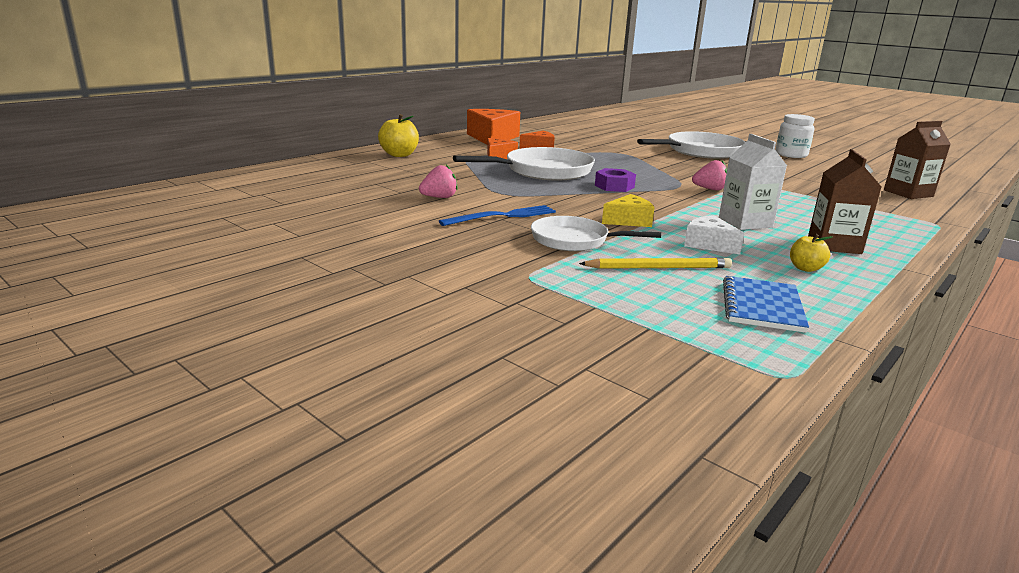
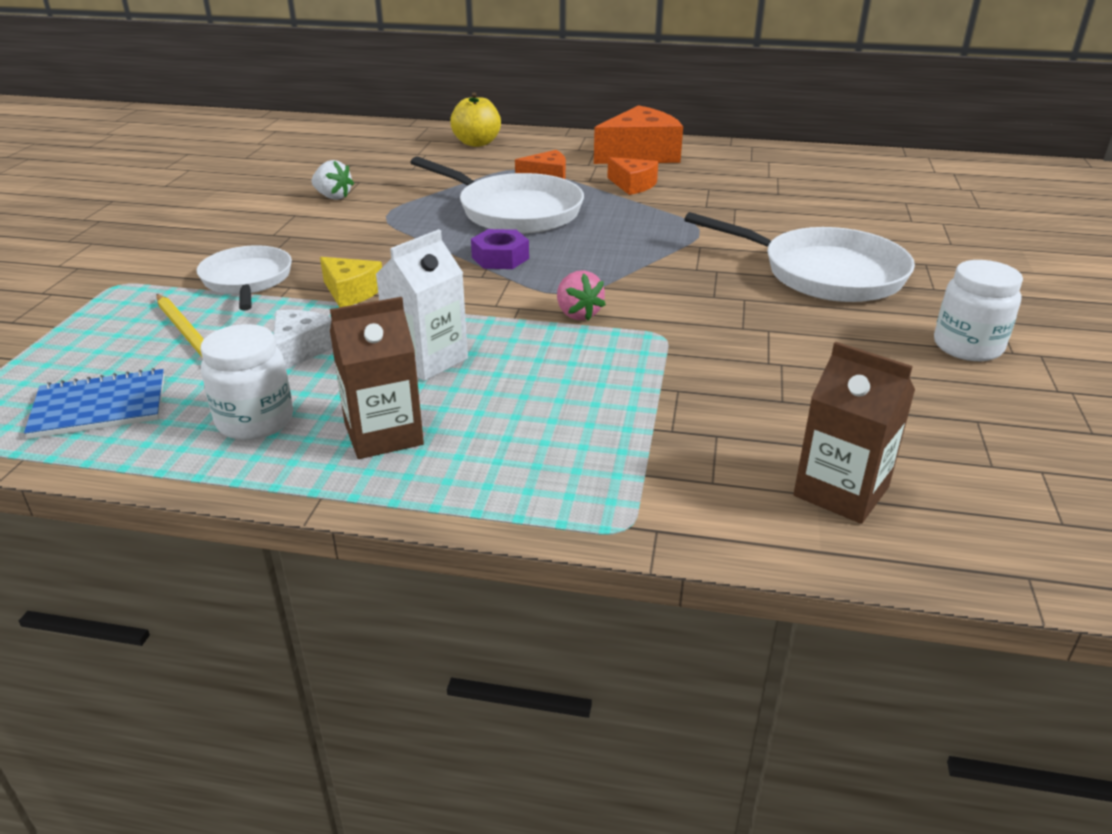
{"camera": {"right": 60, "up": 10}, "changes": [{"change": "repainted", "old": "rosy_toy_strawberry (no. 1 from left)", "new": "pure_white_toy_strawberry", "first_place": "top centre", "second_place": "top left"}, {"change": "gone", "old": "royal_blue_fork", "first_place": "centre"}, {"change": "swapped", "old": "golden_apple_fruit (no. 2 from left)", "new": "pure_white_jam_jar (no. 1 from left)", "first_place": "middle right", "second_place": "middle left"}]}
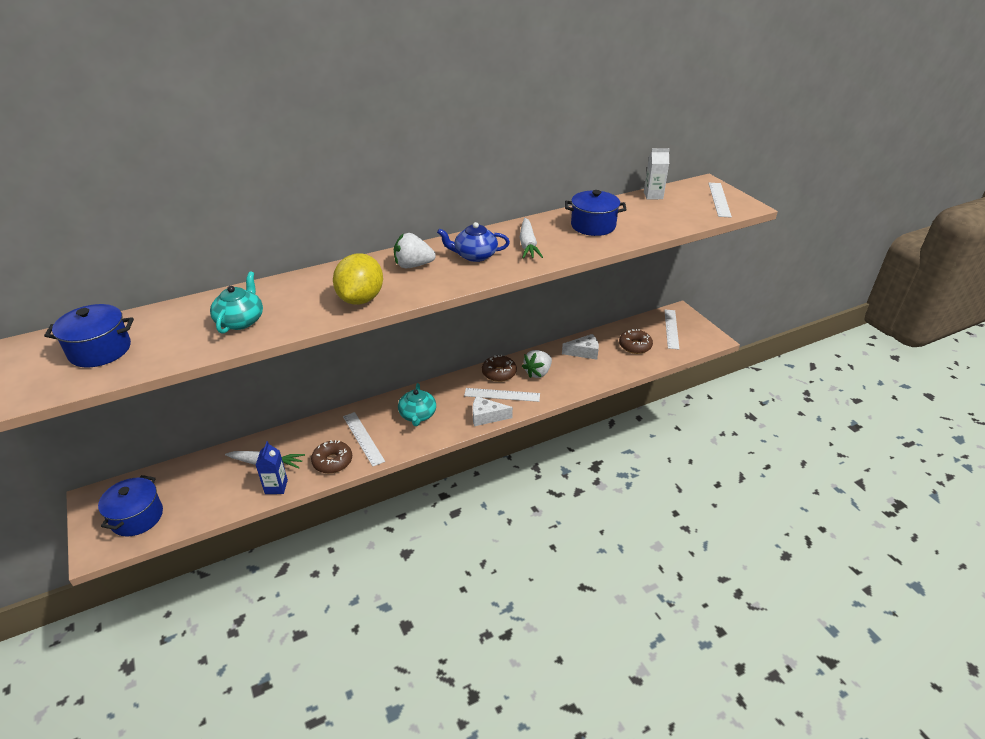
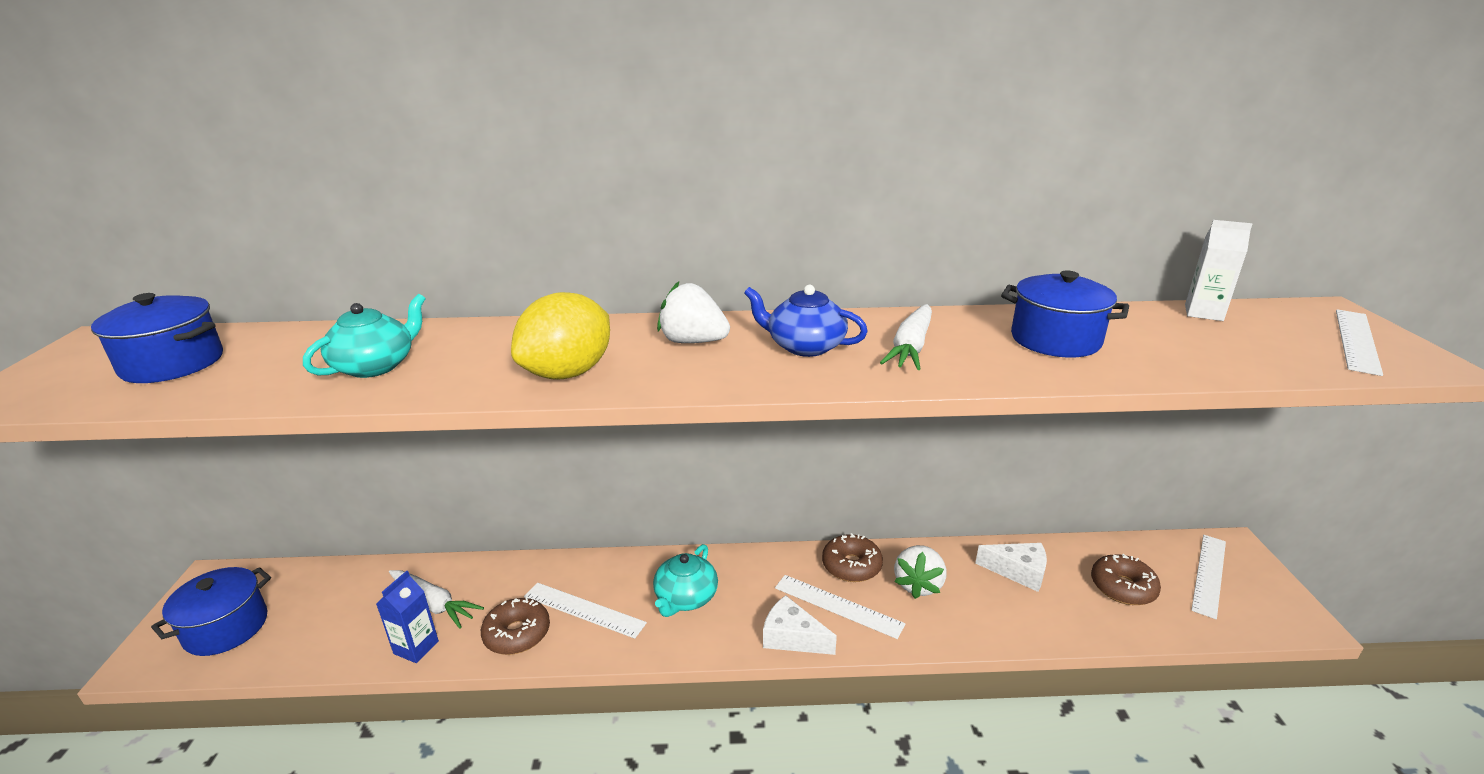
{"camera": {"right": 25, "up": -10}, "changes": [{"change": "rotated", "old": "pure_white_toy_strawberry (no. 2 from left)", "first_place": "centre", "second_place": "bottom centre", "degrees": -45}, {"change": "rotated", "old": "pure_white_ruler (no. 1 from left)", "first_place": "centre", "second_place": "bottom centre", "degrees": -60}]}
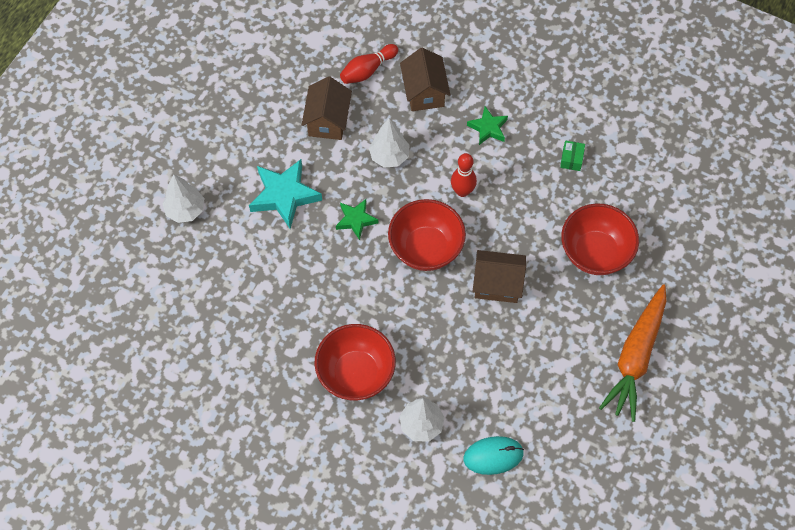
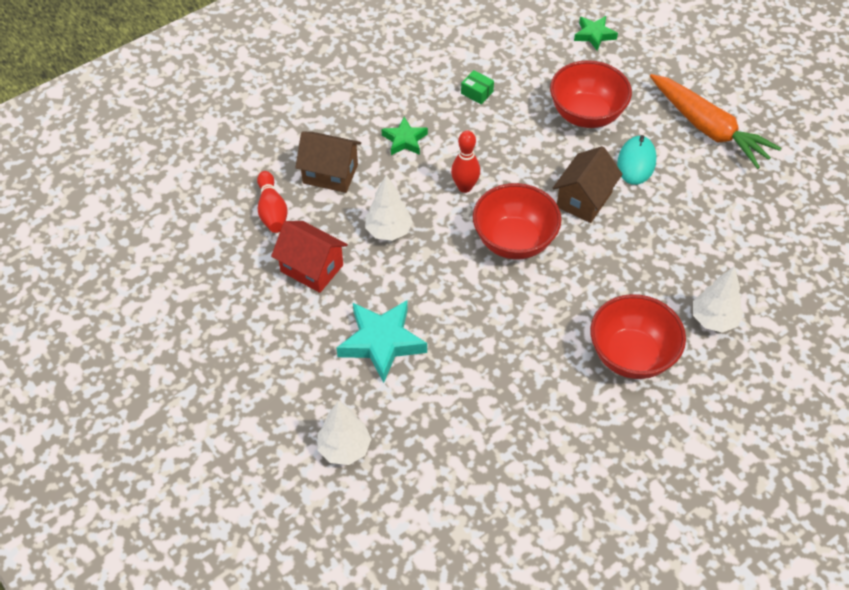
{"camera": {"right": -65, "up": -10}, "changes": [{"change": "repainted", "old": "dark_brown_house (no. 1 from left)", "new": "crimson_house", "first_place": "top centre", "second_place": "centre"}, {"change": "shifted", "old": "leaf-green_star_shape (no. 1 from left in the first image)", "new": "leaf-green_star_shape (no. 2 from left)", "first_place": "centre", "second_place": "top right"}, {"change": "shifted", "old": "teal_mouse", "first_place": "bottom centre", "second_place": "top right"}]}
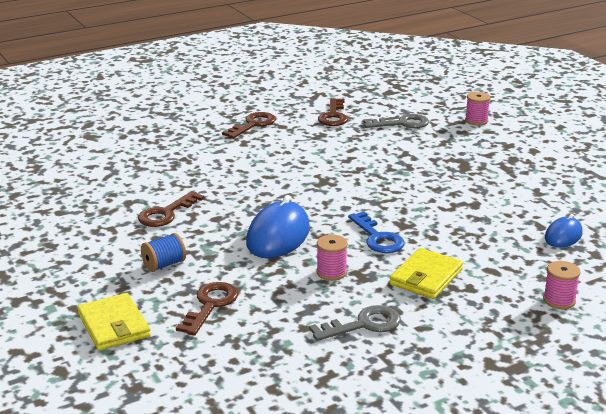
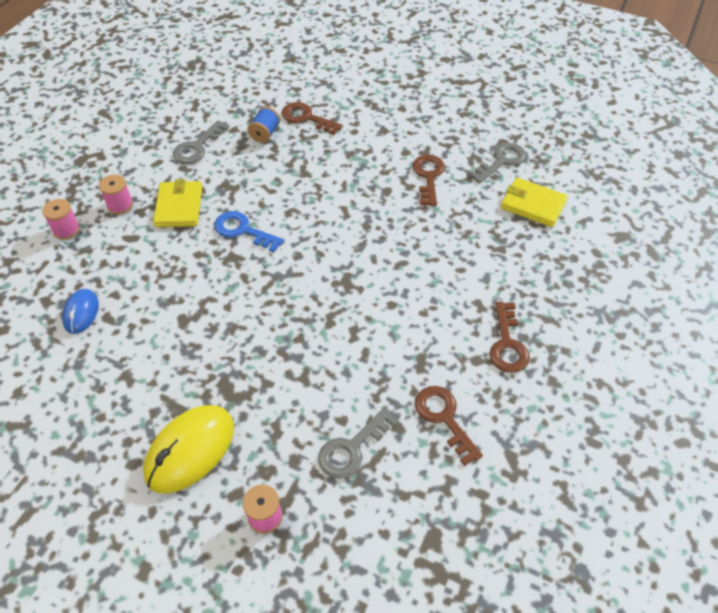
{"camera": {"right": 145, "up": 25}, "changes": [{"change": "gone", "old": "royal_blue_mouse (no. 1 from left)", "first_place": "centre"}, {"change": "shifted", "old": "royal_blue_spool", "first_place": "middle left", "second_place": "top centre"}, {"change": "shifted", "old": "rosy_spool (no. 1 from left in the first image)", "new": "rosy_spool (no. 2 from left)", "first_place": "centre", "second_place": "top left"}, {"change": "rotated", "old": "dark_brown_door_key (no. 2 from left in the first image)", "first_place": "bottom centre", "second_place": "top centre", "degrees": 135}, {"change": "shifted", "old": "golden_wallet (no. 1 from left in the first image)", "new": "golden_wallet (no. 2 from left)", "first_place": "bottom left", "second_place": "top right"}, {"change": "new", "new": "ash-grey_door_key (no. 3 from left)", "second_place": "top right"}, {"change": "new", "new": "golden_mouse", "second_place": "bottom left"}]}
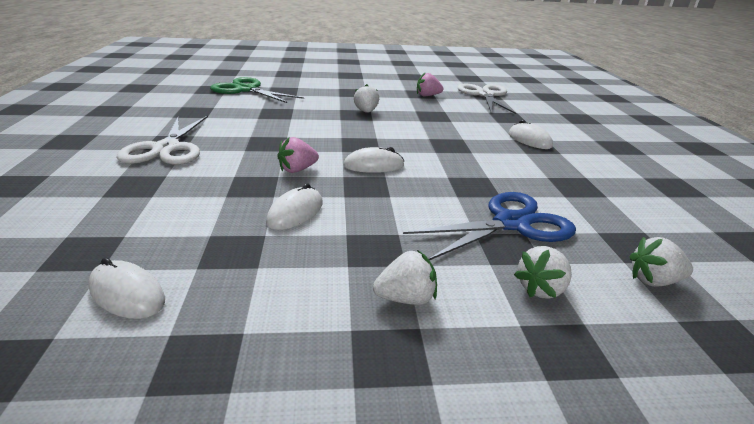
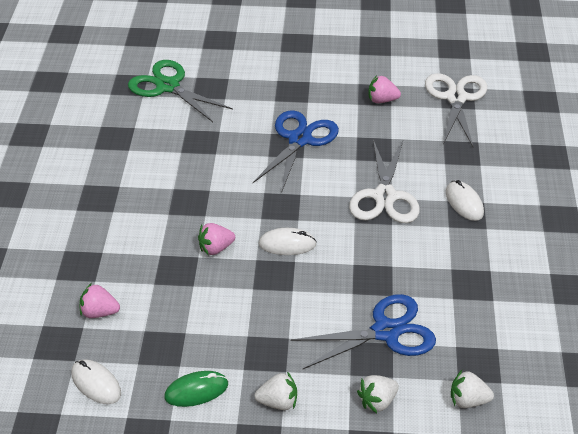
{"camera": {"right": 10, "up": 15}, "changes": [{"change": "swapped", "old": "pure_white_toy_strawberry (no. 1 from left)", "new": "royal_blue_shears (no. 1 from left)", "first_place": "top centre", "second_place": "centre"}, {"change": "shifted", "old": "pure_white_shears (no. 1 from left)", "first_place": "top left", "second_place": "centre"}, {"change": "gone", "old": "pure_white_mouse (no. 2 from left)", "first_place": "centre"}, {"change": "new", "new": "rosy_toy_strawberry (no. 1 from left)", "second_place": "bottom left"}, {"change": "new", "new": "leaf-green_mouse", "second_place": "bottom centre"}]}
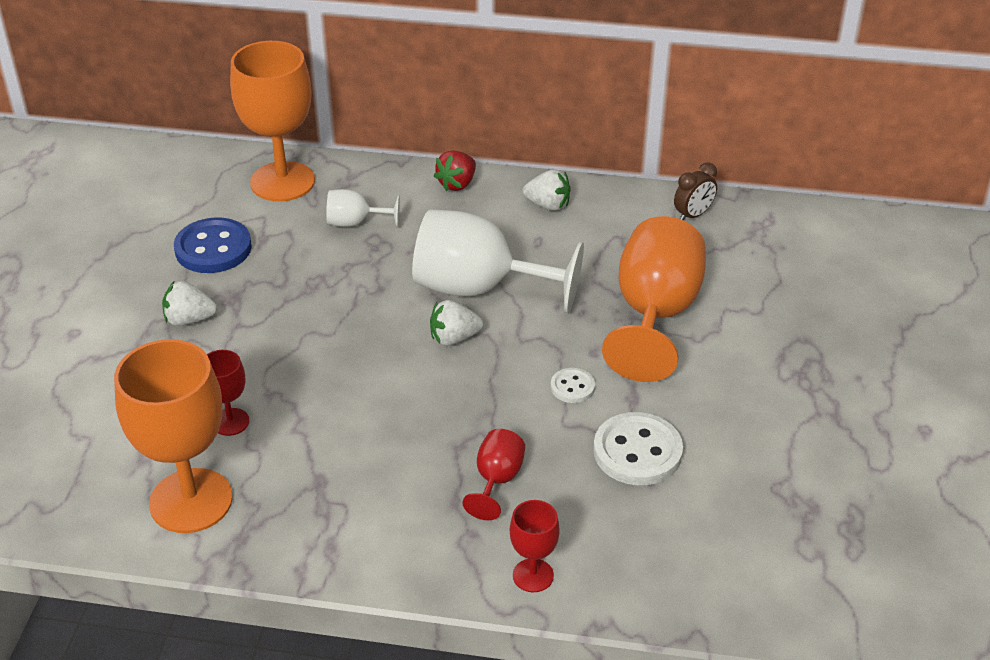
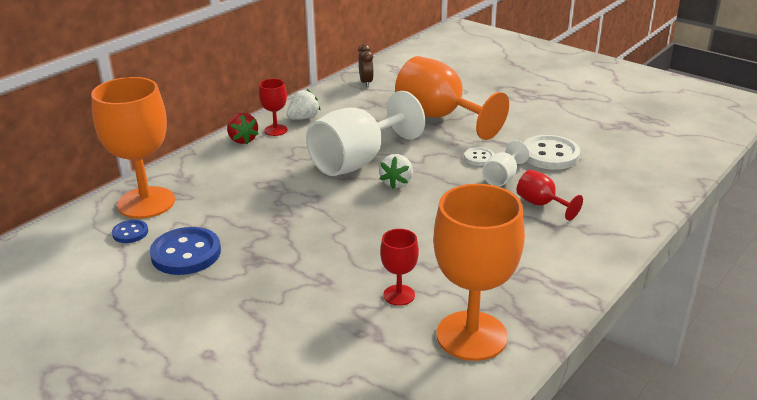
{"camera": {"right": -60, "up": -10}, "changes": [{"change": "shifted", "old": "pure_white_goblet (no. 1 from left in the first image)", "new": "pure_white_goblet (no. 2 from left)", "first_place": "top centre", "second_place": "middle right"}, {"change": "gone", "old": "pure_white_toy_strawberry (no. 1 from left)", "first_place": "middle left"}, {"change": "shifted", "old": "crimson_goblet (no. 3 from left in the first image)", "new": "crimson_goblet (no. 1 from left)", "first_place": "bottom centre", "second_place": "top centre"}, {"change": "new", "new": "royal_blue_shirt_button (no. 1 from left)", "second_place": "middle left"}]}
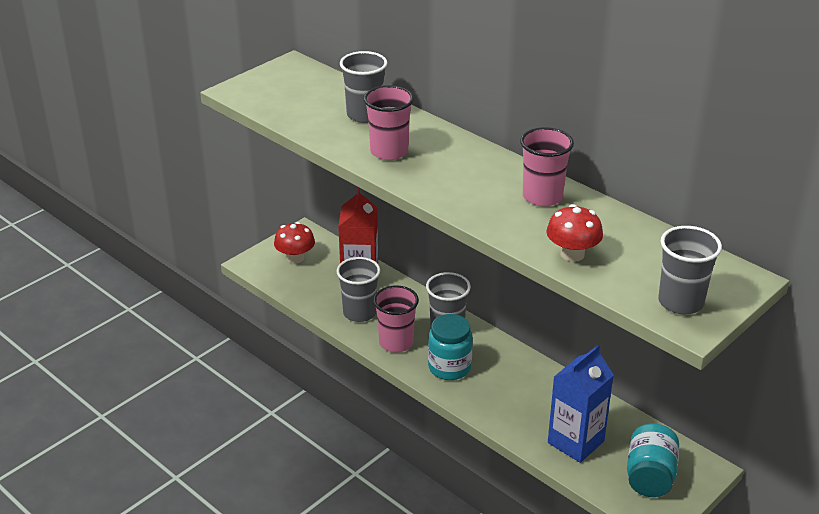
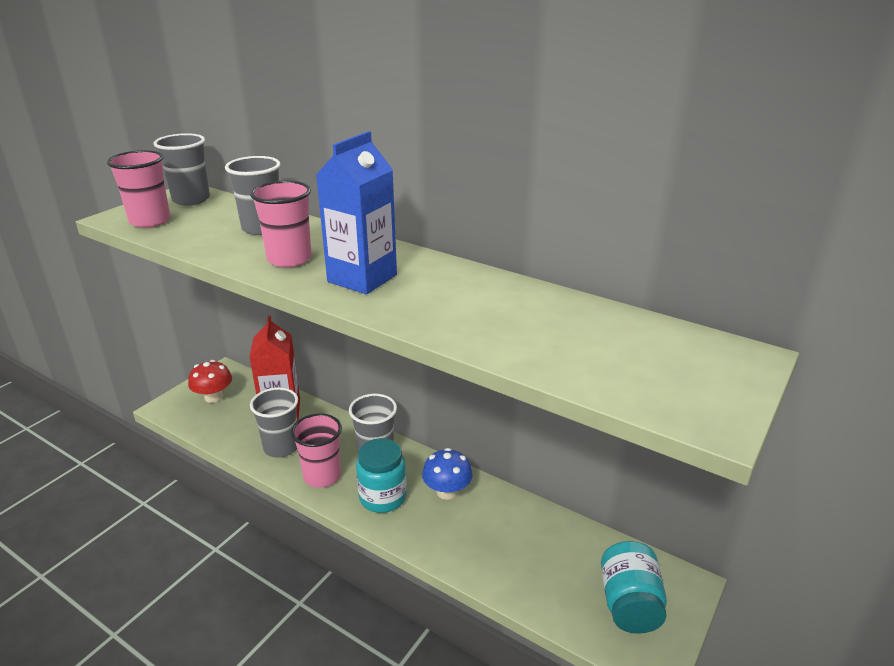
{"camera": {"right": -10, "up": -5}, "changes": [{"change": "shifted", "old": "rosy_tumbler (no. 3 from left in the first image)", "new": "rosy_tumbler (no. 1 from left)", "first_place": "top right", "second_place": "top left"}, {"change": "gone", "old": "crimson_mushroom (no. 2 from left)", "first_place": "middle right"}, {"change": "shifted", "old": "ash-grey_tumbler (no. 4 from left in the first image)", "new": "ash-grey_tumbler (no. 1 from left)", "first_place": "middle right", "second_place": "top left"}, {"change": "shifted", "old": "royal_blue_milk_carton", "first_place": "bottom right", "second_place": "top centre"}, {"change": "new", "new": "royal_blue_mushroom", "second_place": "bottom centre"}]}
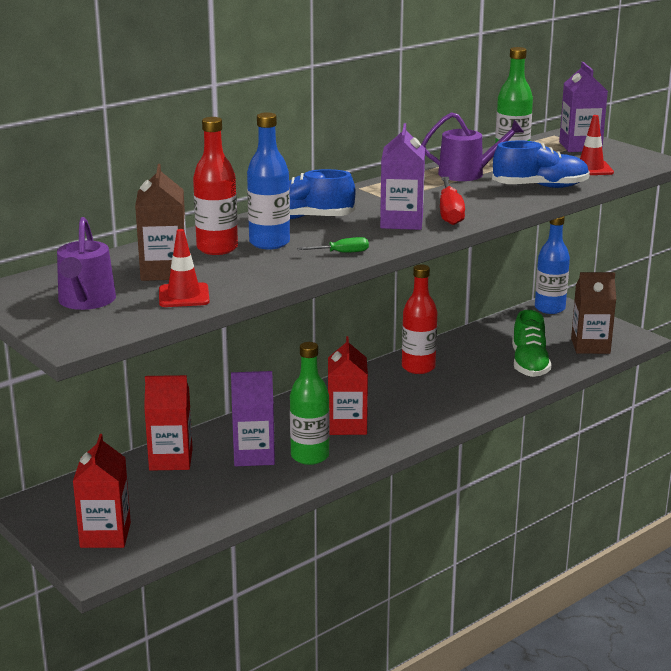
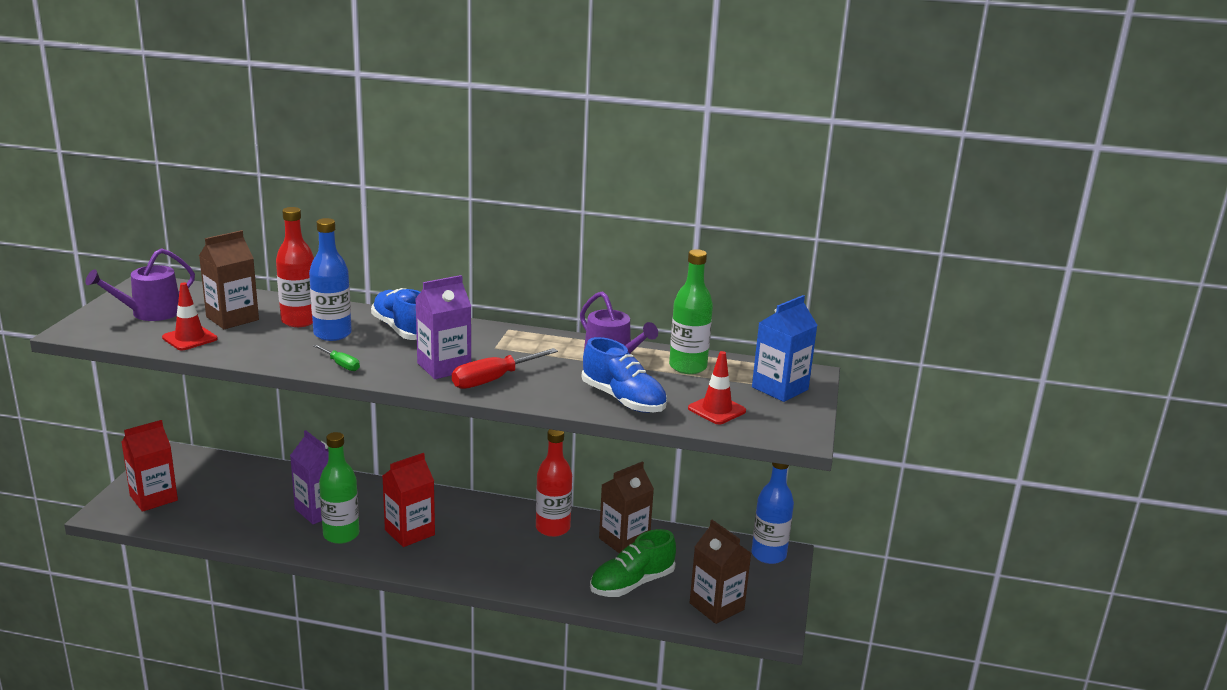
{"camera": {"right": 50, "up": 0}, "changes": [{"change": "repainted", "old": "violet_milk_carton (no. 3 from left)", "new": "royal_blue_milk_carton", "first_place": "top right", "second_place": "centre"}, {"change": "gone", "old": "crimson_milk_carton (no. 2 from left)", "first_place": "middle left"}, {"change": "new", "new": "dark_brown_milk_carton (no. 2 from left)", "second_place": "bottom centre"}]}
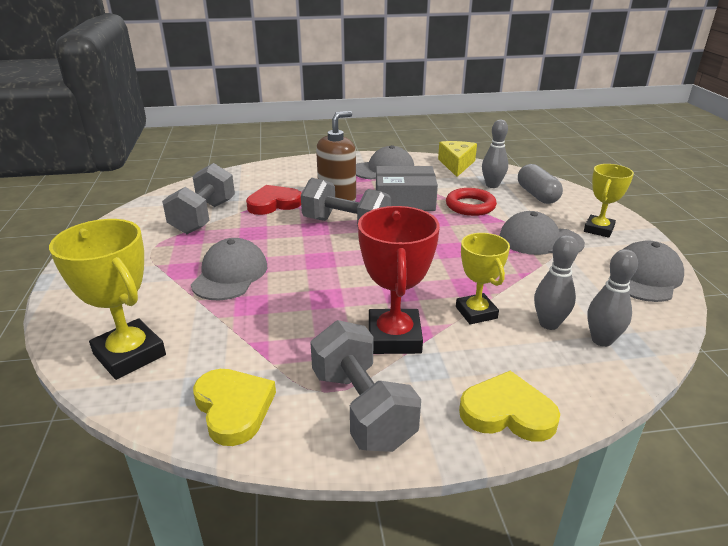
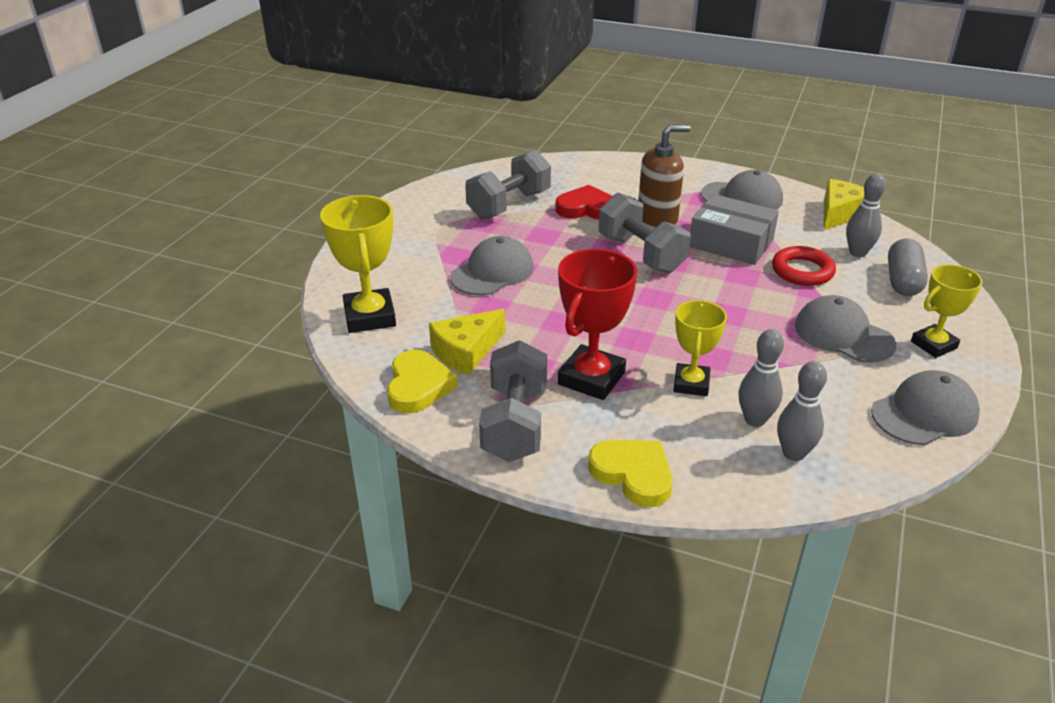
{"camera": {"right": 30, "up": 5}, "changes": [{"change": "new", "new": "golden_cheese_wedge (no. 1 from left)", "second_place": "centre"}]}
